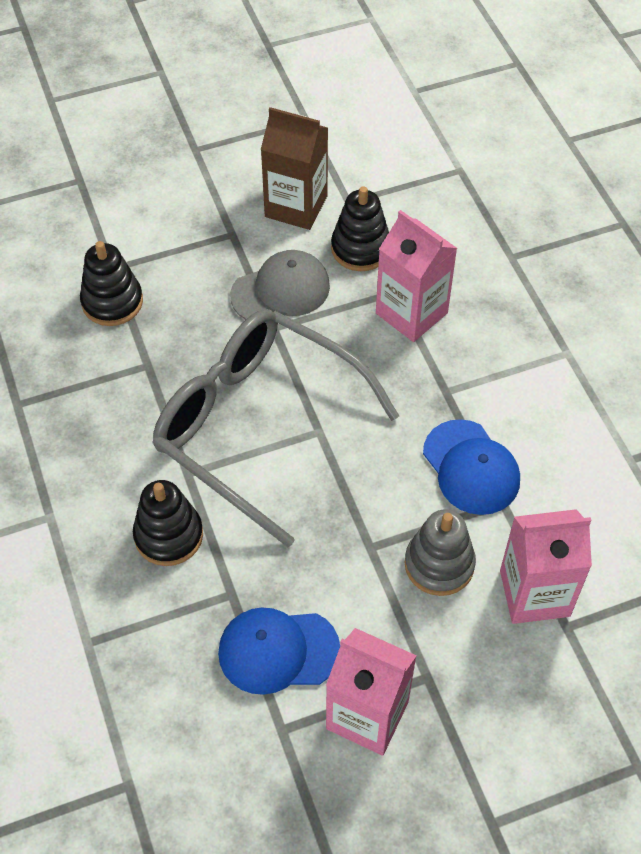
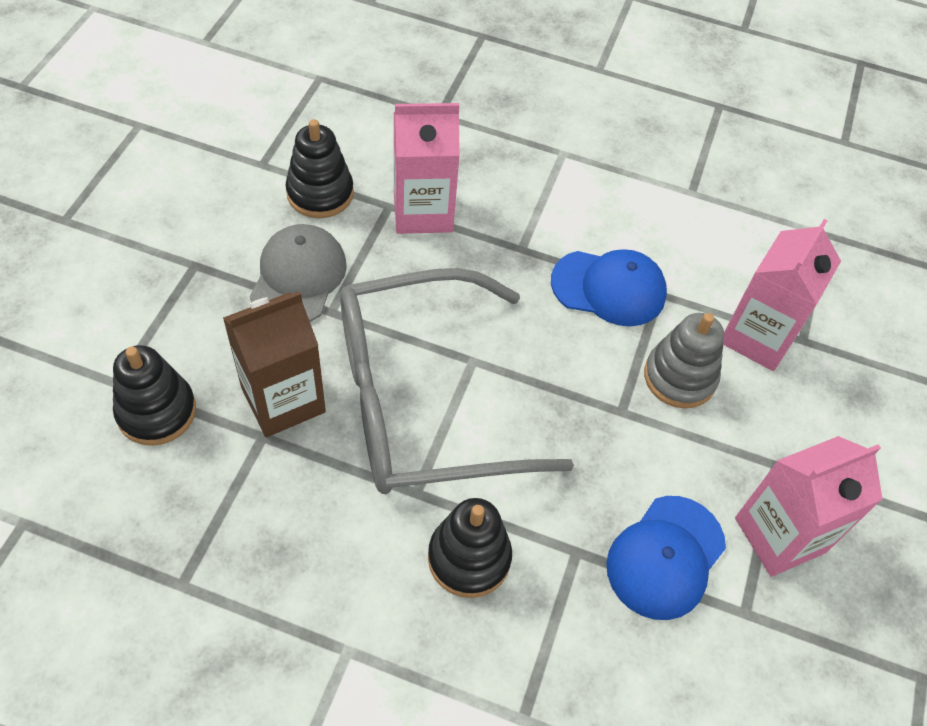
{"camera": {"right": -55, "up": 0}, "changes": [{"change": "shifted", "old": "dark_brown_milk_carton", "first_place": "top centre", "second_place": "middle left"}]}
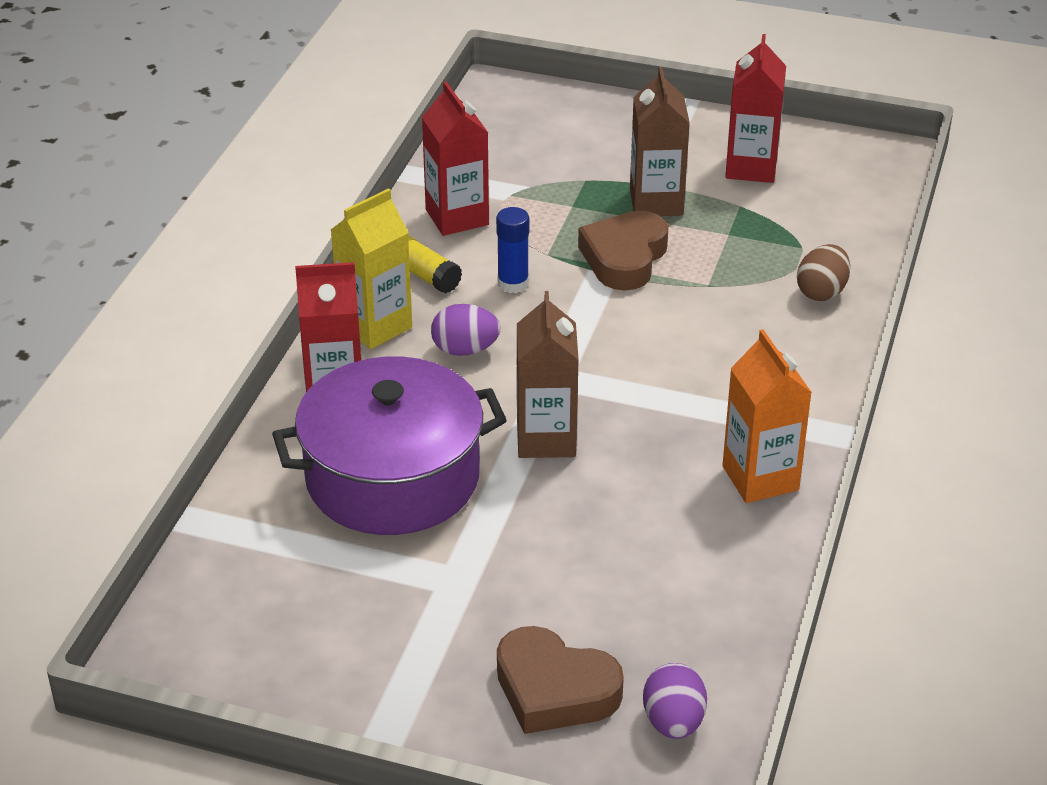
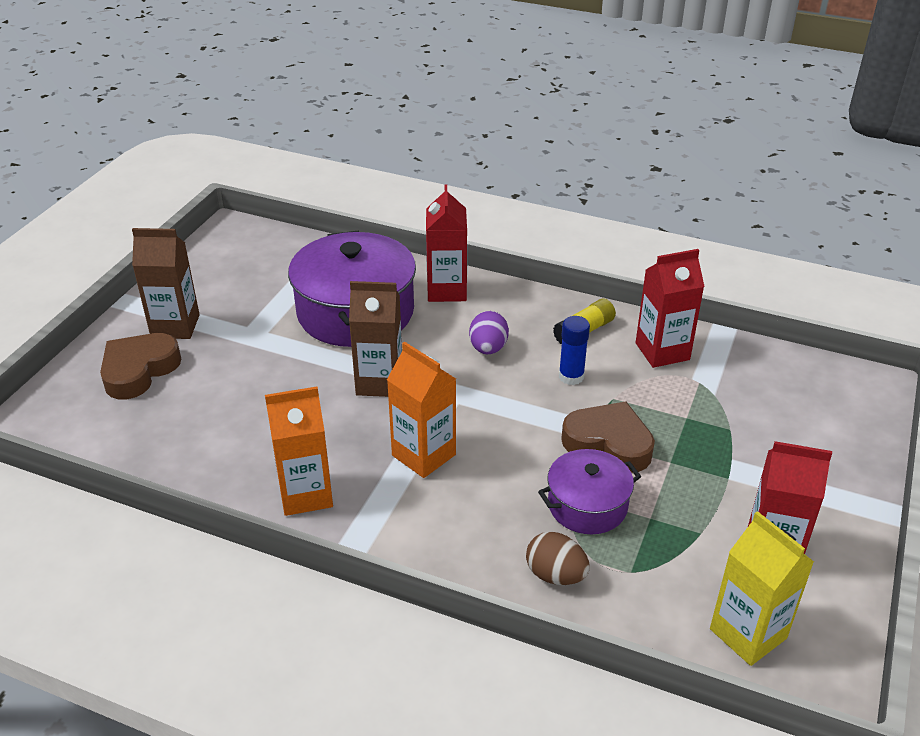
{"camera": {"right": 95, "up": 0}, "changes": [{"change": "shifted", "old": "dark_brown_milk_carton (no. 2 from left in the first image)", "new": "dark_brown_milk_carton (no. 1 from left)", "first_place": "top centre", "second_place": "middle left"}, {"change": "shifted", "old": "golden_milk_carton", "first_place": "centre", "second_place": "bottom right"}, {"change": "gone", "old": "violet_toy_egg (no. 2 from left)", "first_place": "bottom centre"}, {"change": "new", "new": "bright_orange_milk_carton (no. 2 from left)", "second_place": "centre"}, {"change": "new", "new": "violet_stockpot (no. 2 from left)", "second_place": "bottom centre"}]}
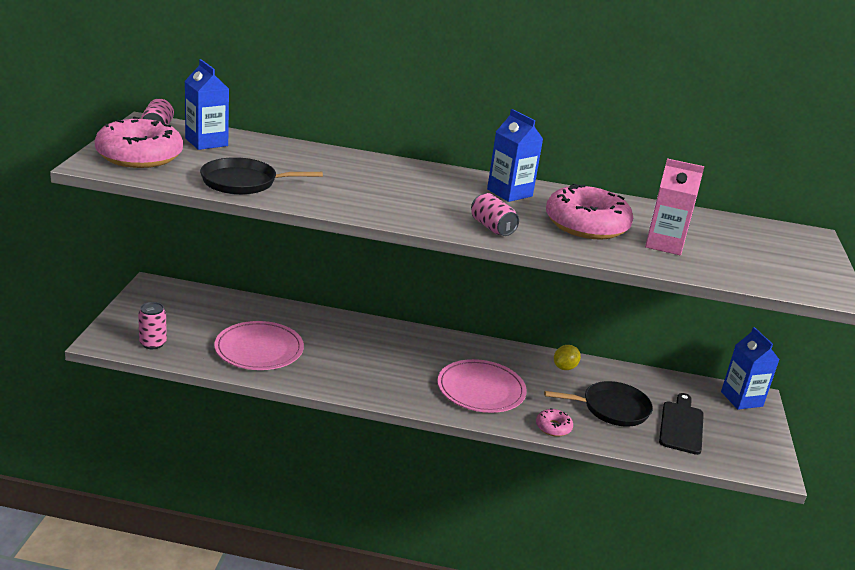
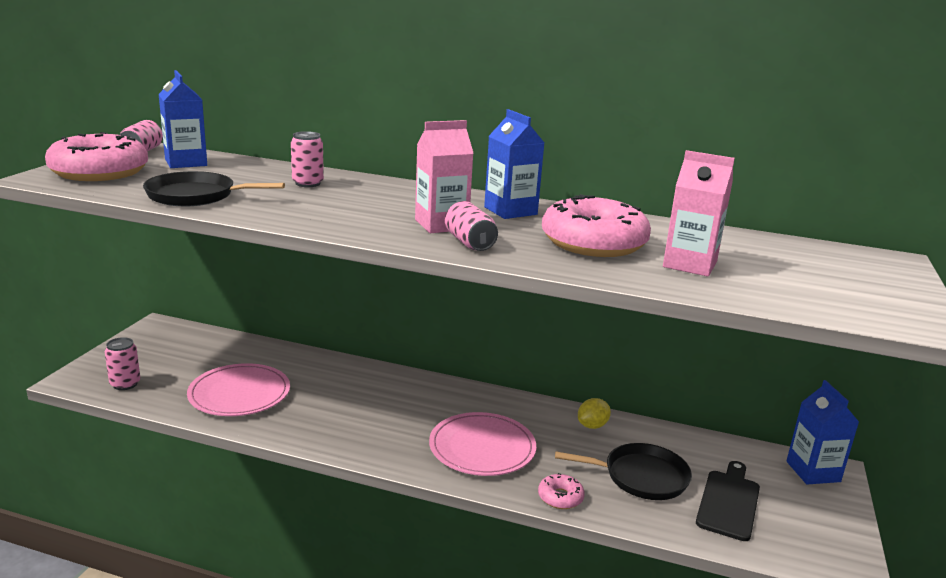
{"camera": {"right": 10, "up": -5}, "changes": [{"change": "new", "new": "rosy_milk_carton (no. 1 from left)", "second_place": "top centre"}, {"change": "new", "new": "rosy_soda_can (no. 3 from left)", "second_place": "top left"}]}
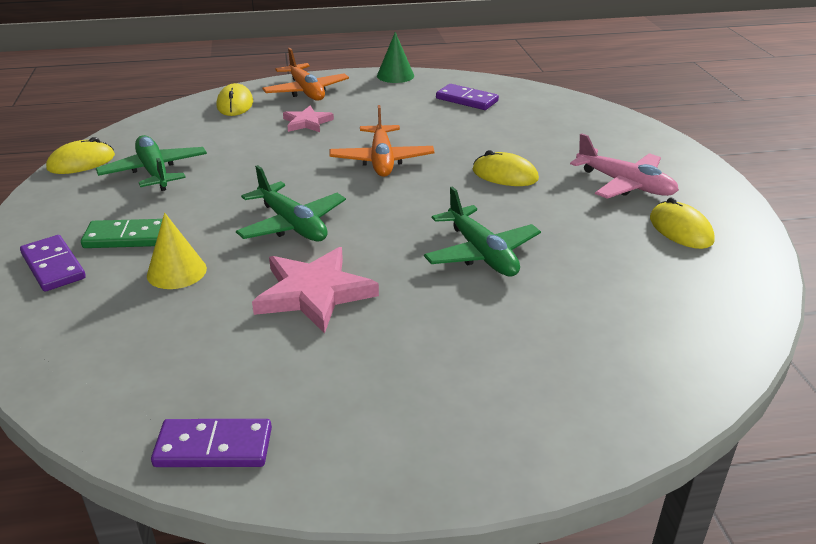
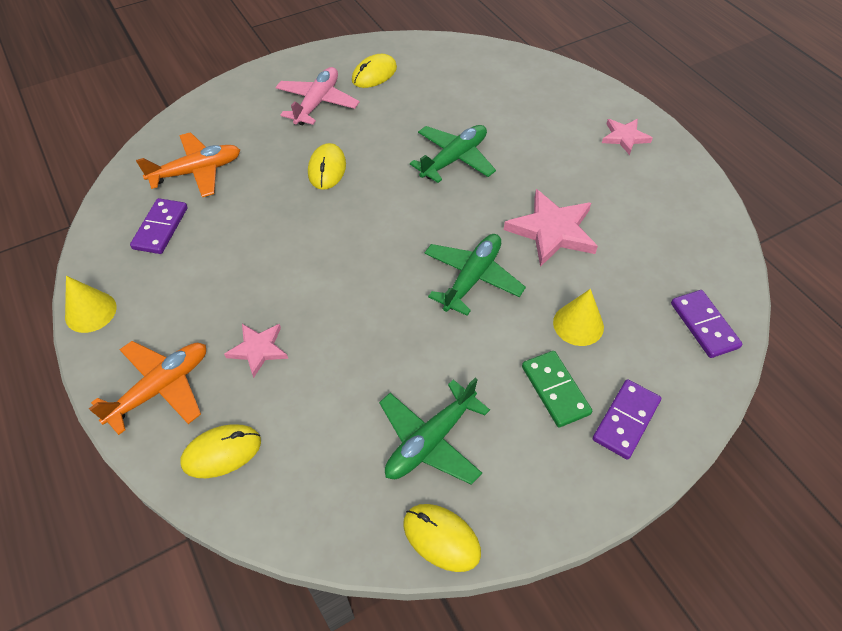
{"camera": {"right": -110, "up": 20}, "changes": [{"change": "repainted", "old": "leaf-green_cone", "new": "golden_cone (no. 1 from left)", "first_place": "top centre", "second_place": "middle left"}, {"change": "shifted", "old": "bright_orange_toy_plane (no. 2 from left)", "first_place": "top centre", "second_place": "top left"}, {"change": "shifted", "old": "violet_domino (no. 2 from left in the first image)", "new": "violet_domino (no. 3 from left)", "first_place": "bottom left", "second_place": "middle right"}, {"change": "new", "new": "rosy_star_shape (no. 3 from left)", "second_place": "top right"}]}
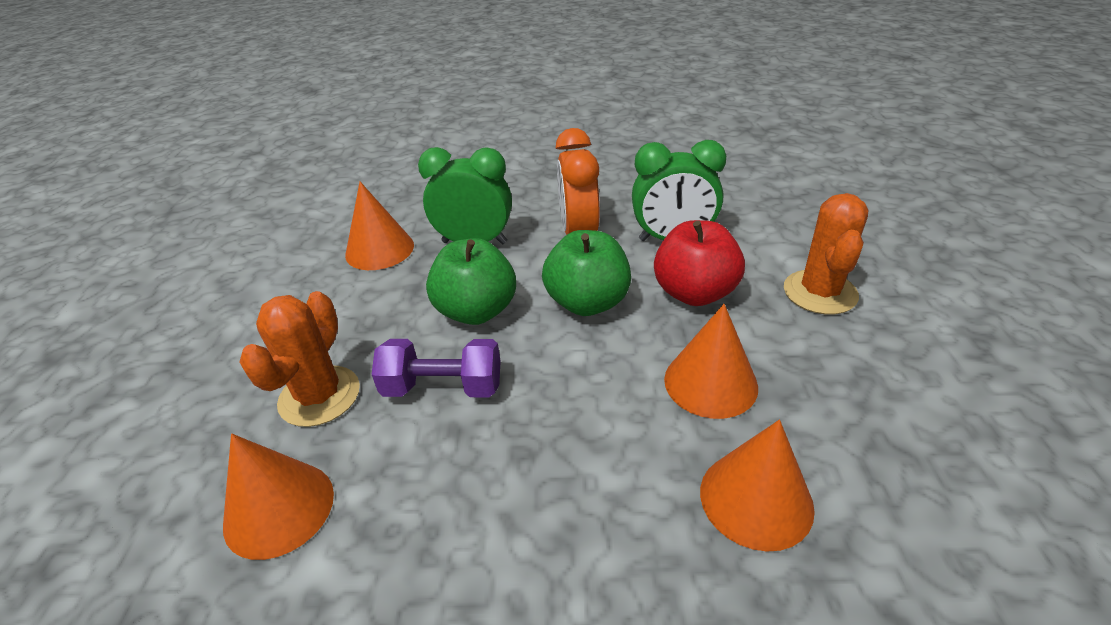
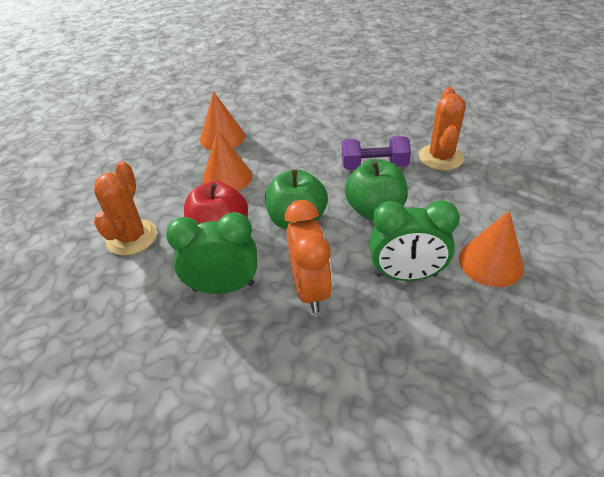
{"camera": {"right": 175, "up": 5}, "changes": [{"change": "gone", "old": "bright_orange_cone (no. 1 from left)", "first_place": "bottom left"}]}
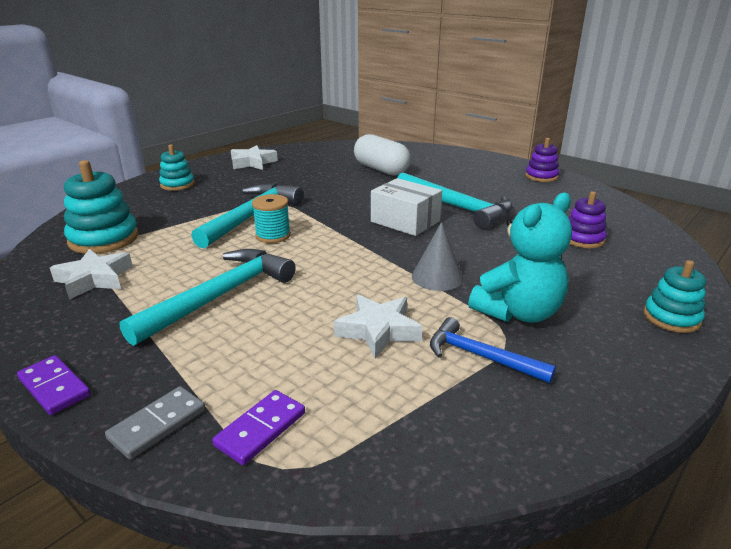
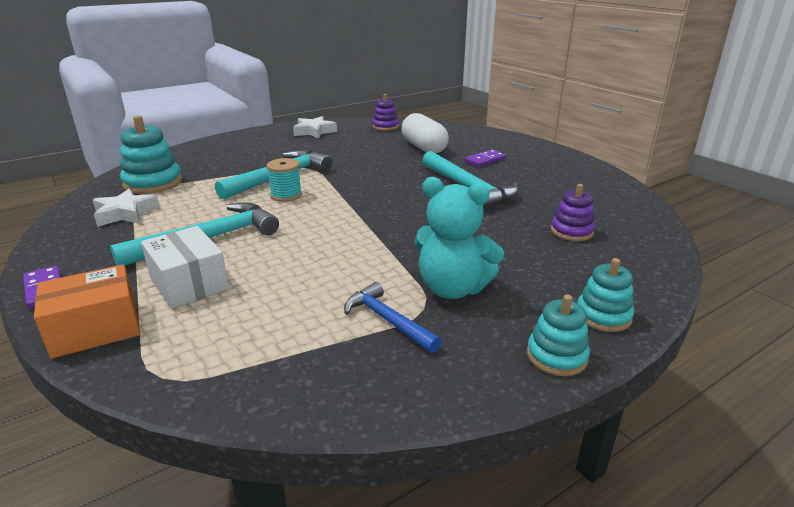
{"camera": {"right": 15, "up": 0}, "changes": [{"change": "shifted", "old": "violet_stacking_rings (no. 1 from left)", "first_place": "top right", "second_place": "top centre"}, {"change": "shifted", "old": "teal_stacking_rings (no. 2 from left)", "first_place": "top left", "second_place": "middle right"}, {"change": "shifted", "old": "pure_white_parcel", "first_place": "centre", "second_place": "middle left"}, {"change": "rotated", "old": "teal_stuffed_bear", "first_place": "middle right", "second_place": "centre", "degrees": 45}, {"change": "gone", "old": "ash-grey_cone", "first_place": "centre"}, {"change": "gone", "old": "pure_white_star_shape (no. 3 from left)", "first_place": "centre"}, {"change": "swapped", "old": "ash-grey_domino", "new": "bright_orange_parcel", "first_place": "bottom left", "second_place": "middle left"}, {"change": "shifted", "old": "violet_domino (no. 2 from left)", "first_place": "bottom centre", "second_place": "top centre"}]}
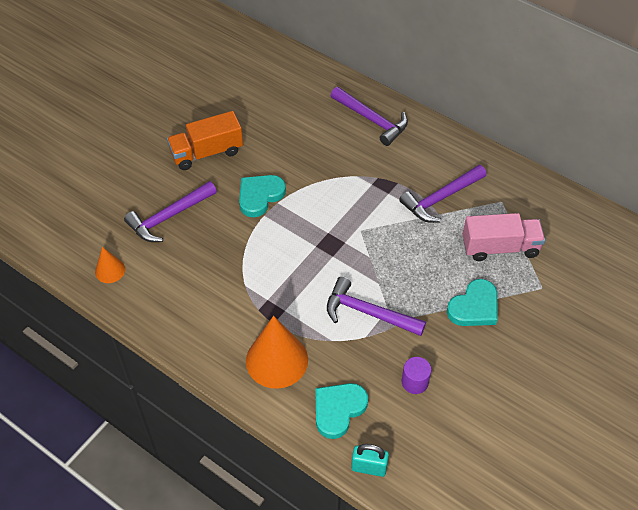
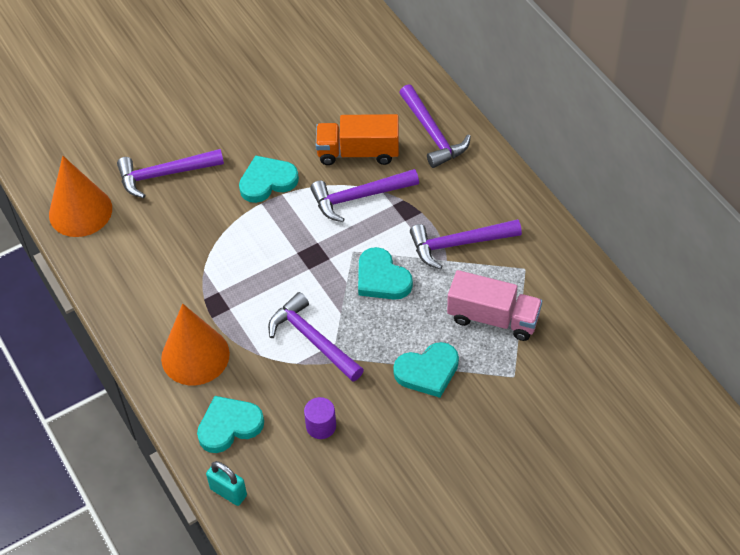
{"camera": {"right": 25, "up": 0}, "changes": [{"change": "shifted", "old": "bright_orange_truck", "first_place": "top left", "second_place": "top centre"}, {"change": "scaled", "old": "bright_orange_cone (no. 1 from left)", "first_place": "middle left", "second_place": "middle left", "factor": 1.95}, {"change": "new", "new": "violet_claw_hammer (no. 3 from left)", "second_place": "centre"}, {"change": "new", "new": "teal_love_heart (no. 3 from left)", "second_place": "centre"}]}
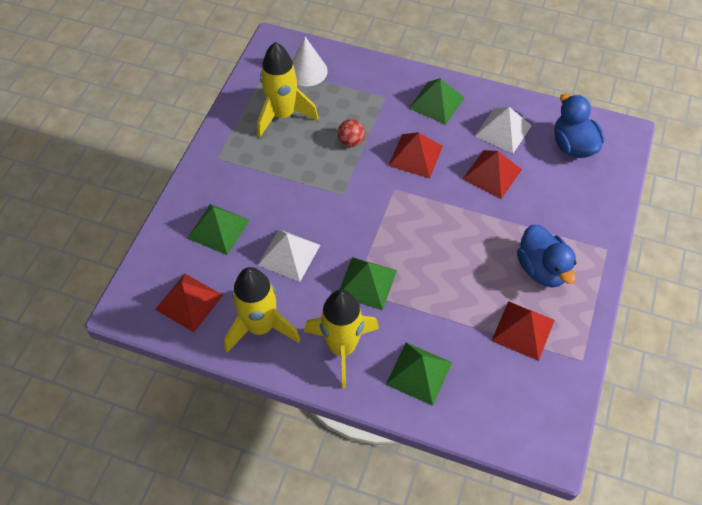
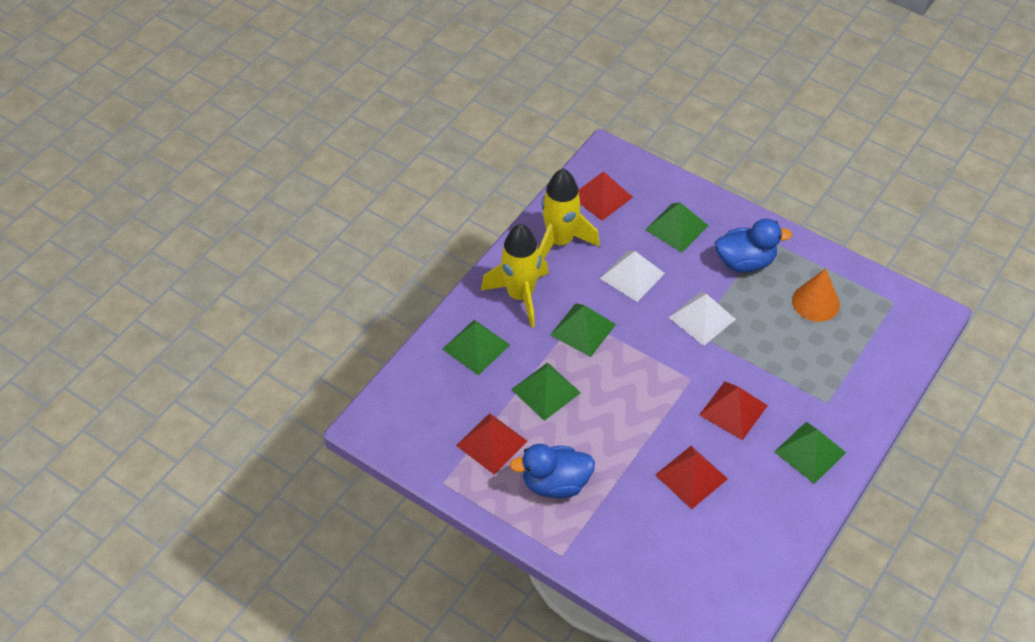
{"camera": {"right": 105, "up": -5}, "changes": [{"change": "gone", "old": "pure_white_cone", "first_place": "top centre"}, {"change": "swapped", "old": "golden_spaceship (no. 2 from left)", "new": "bright_orange_cone", "first_place": "top centre", "second_place": "middle right"}, {"change": "shifted", "old": "royal_blue_toy_duck (no. 2 from left)", "first_place": "top right", "second_place": "middle right"}, {"change": "shifted", "old": "pure_white_pyramid_shape (no. 2 from left)", "first_place": "top right", "second_place": "middle right"}, {"change": "gone", "old": "crimson_ball", "first_place": "top centre"}, {"change": "new", "new": "leaf-green_pyramid_shape (no. 2 from left)", "second_place": "centre"}]}
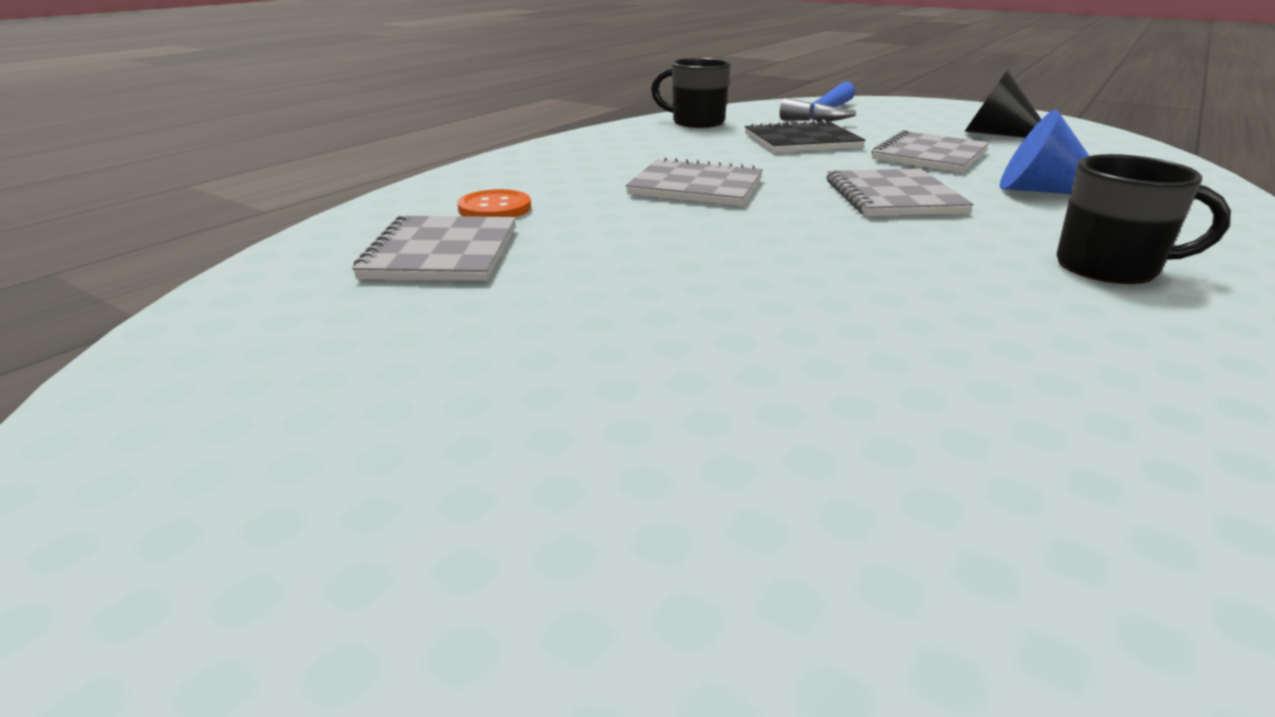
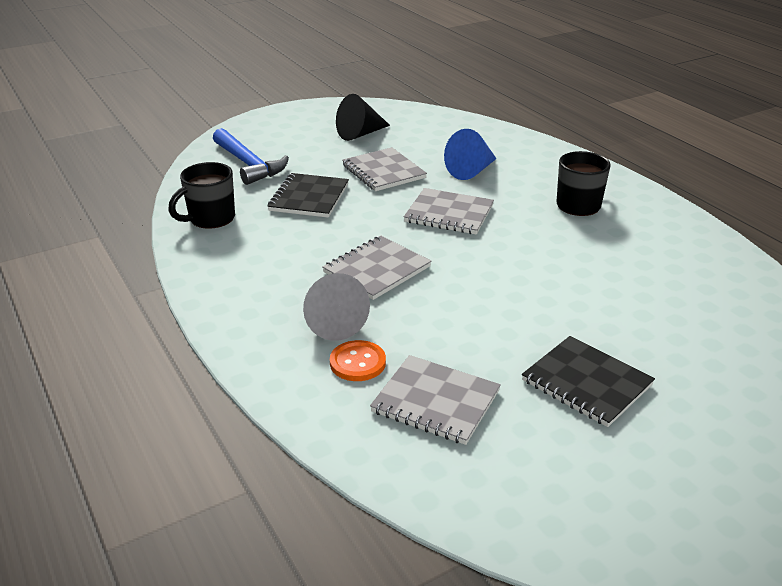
{"camera": {"right": -65, "up": 5}, "changes": [{"change": "new", "new": "ash-grey_cone", "second_place": "centre"}, {"change": "new", "new": "ebony_exercise_book (no. 2 from left)", "second_place": "middle right"}]}
